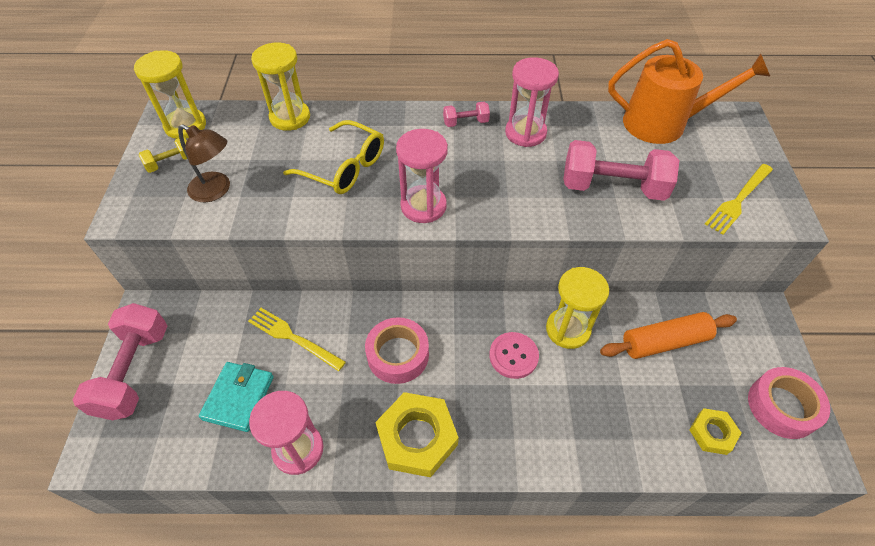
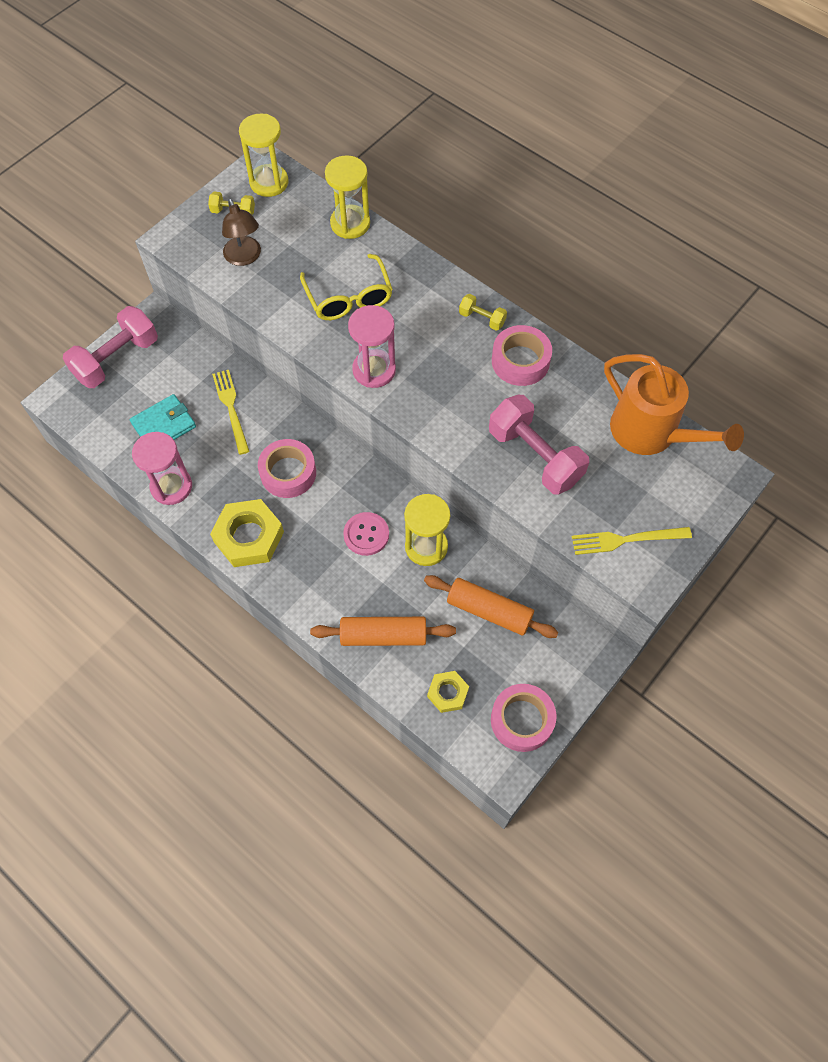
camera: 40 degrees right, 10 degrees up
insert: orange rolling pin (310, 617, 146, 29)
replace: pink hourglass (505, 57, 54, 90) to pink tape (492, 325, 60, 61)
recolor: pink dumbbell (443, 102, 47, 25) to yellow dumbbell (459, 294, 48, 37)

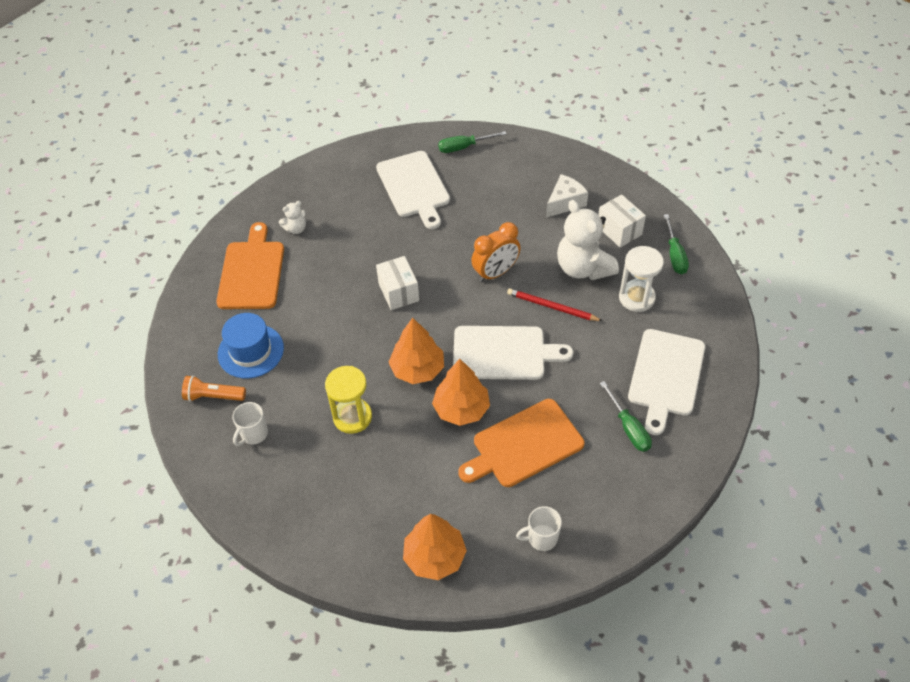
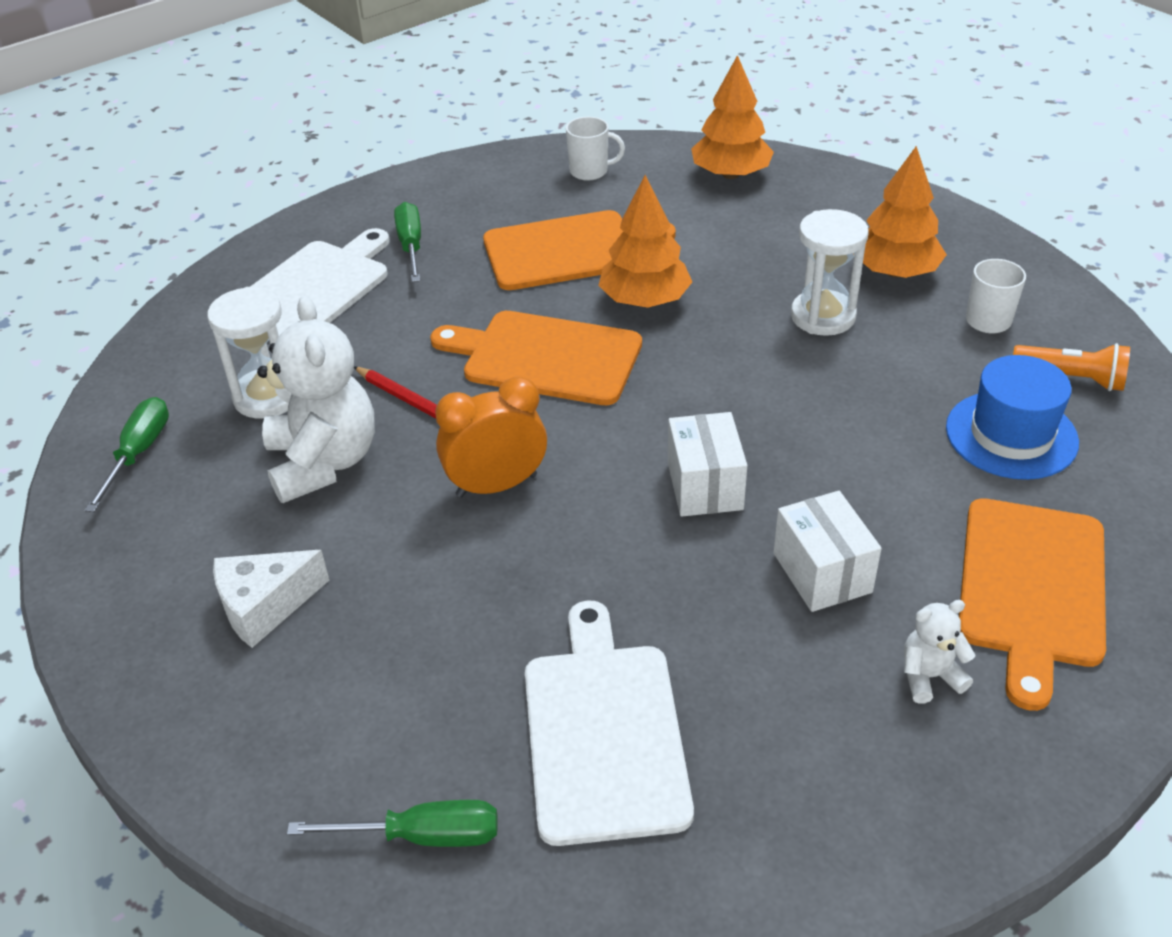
camera: 165 degrees left, 10 degrees down
move: orange tree (388, 318, 56, 66) to (863, 146, 84, 132); white box (598, 195, 48, 53) to (773, 491, 109, 121)
recolor: yellow hourglass (325, 366, 47, 68) to white hourglass (791, 209, 77, 127); white cutting board (453, 326, 120, 54) to orange cutting board (430, 311, 212, 94)

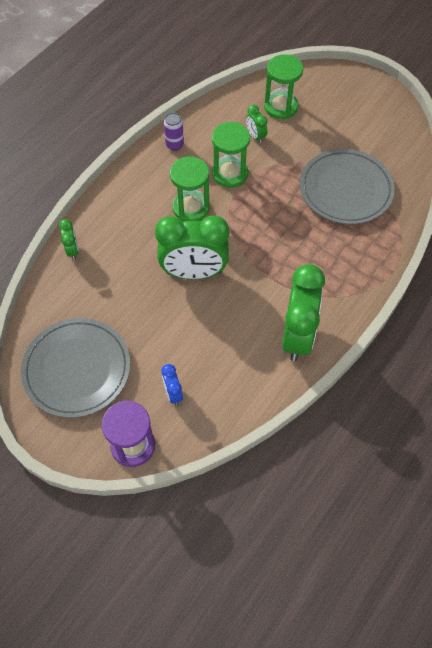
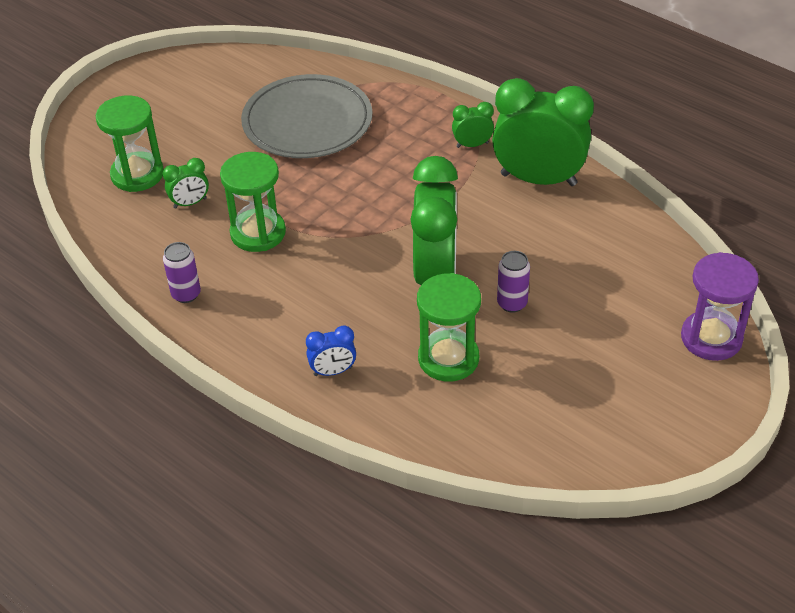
camera: 85 degrees left, 15 degrees down
delete: grey plate (21, 318, 109, 100)
insert: purple can (497, 251, 33, 62)
move: green clock (59, 219, 20, 41) to (452, 102, 42, 46); blue clock (161, 364, 22, 41) to (306, 326, 50, 50); green hourglass (170, 156, 40, 65) to (417, 273, 64, 108)

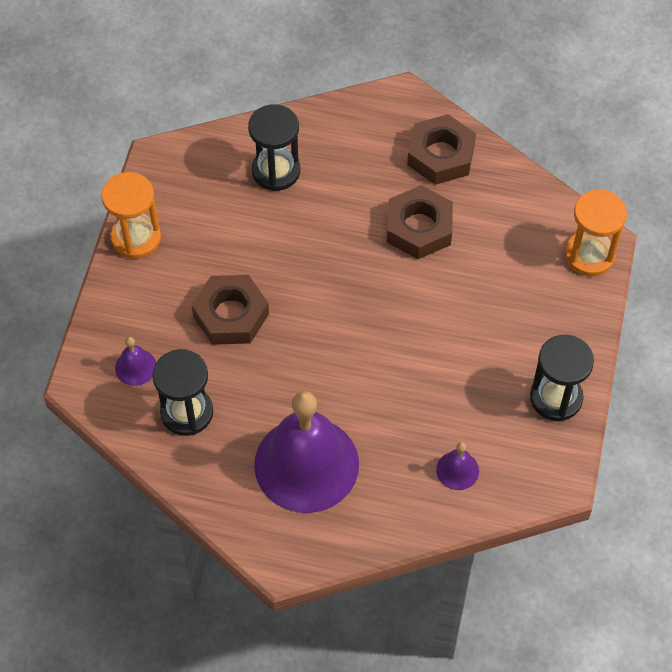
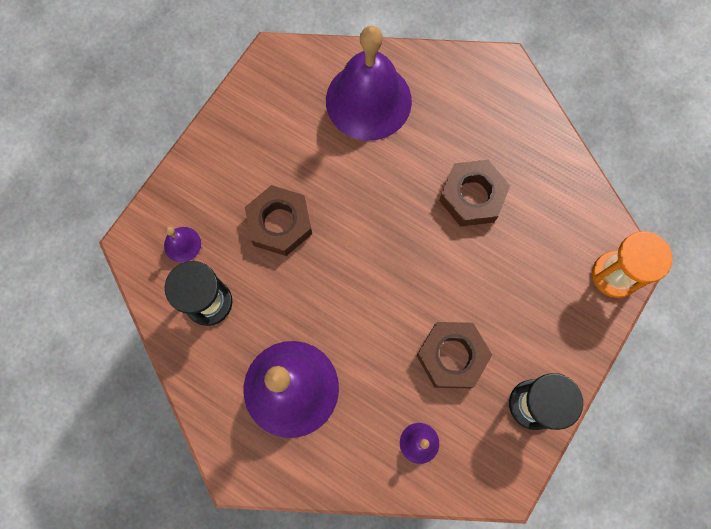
camera: 20 degrees right, 15 degrees up
delete: orange hourglass (101, 172, 60, 87)
move: brown nut (407, 114, 69, 71) to (417, 322, 75, 66)
replace: black hourglass (248, 104, 52, 87) to purple bell (326, 26, 86, 115)

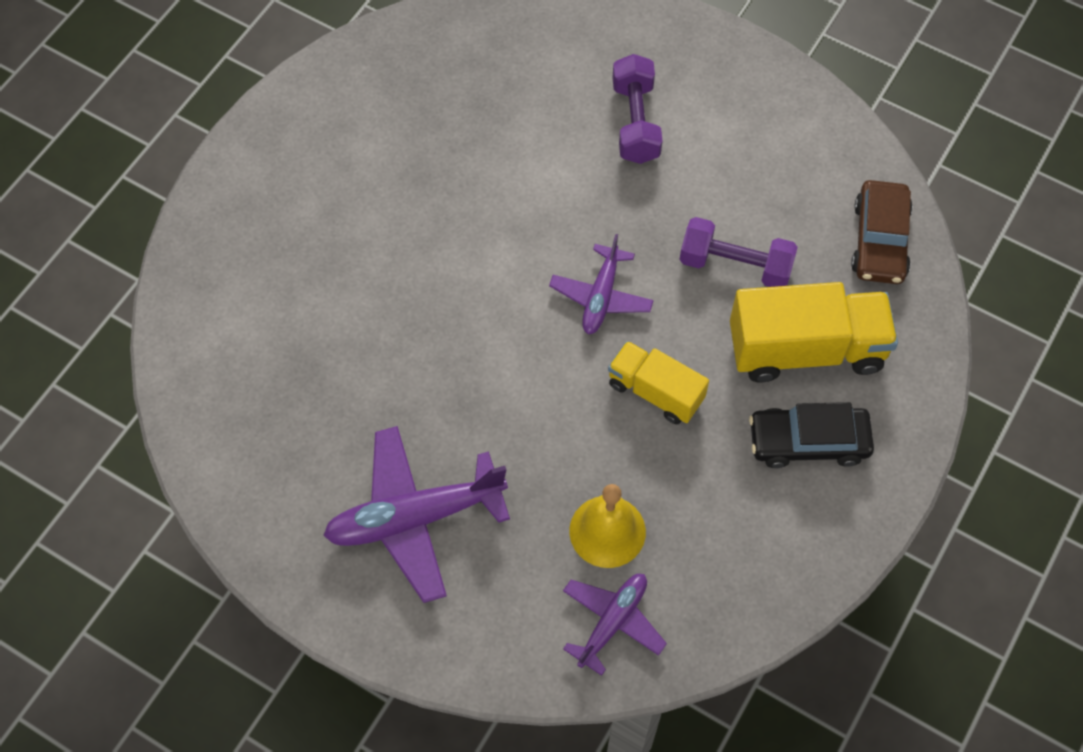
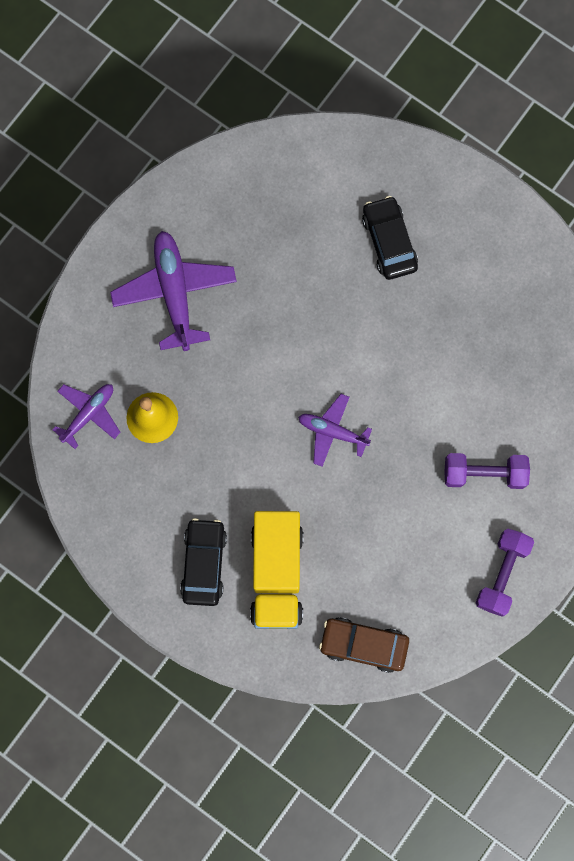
camera: 95 degrees right, 15 degrees up
delete: yellow truck (608, 341, 101, 83)
insert: black car (362, 196, 56, 84)
move: purple dumbbell (679, 217, 119, 70) to (476, 529, 58, 88)
rotate: purple plane (563, 574, 104, 102) = (52, 384, 69, 65) 90 degrees counterclockwise

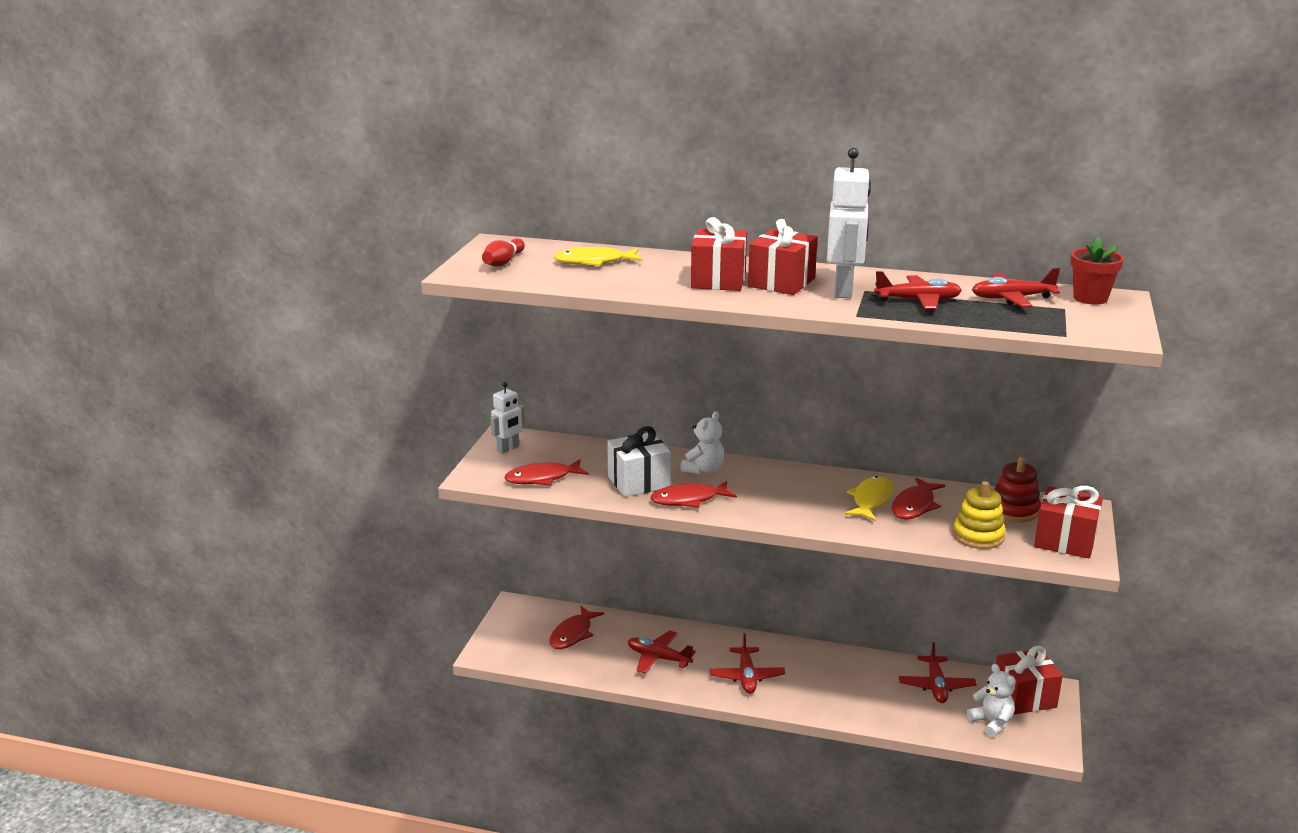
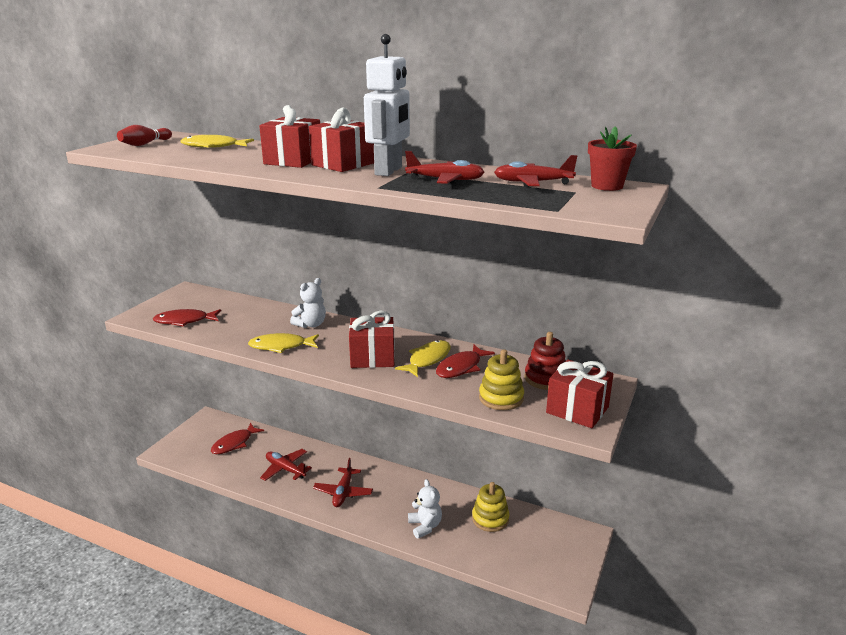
camera: 10 degrees right, 0 degrees up
delete: white robot (490, 382, 35, 72); white gift (607, 426, 64, 71)
move: white teddy bear (967, 664, 49, 73) to (408, 479, 34, 60); red gift (996, 646, 67, 69) to (349, 311, 46, 57)
replace: red plane (899, 642, 78, 61) to yellow stacking toy (472, 482, 38, 50)
recolor: red fish (651, 481, 86, 27) to yellow fish (248, 333, 71, 20)

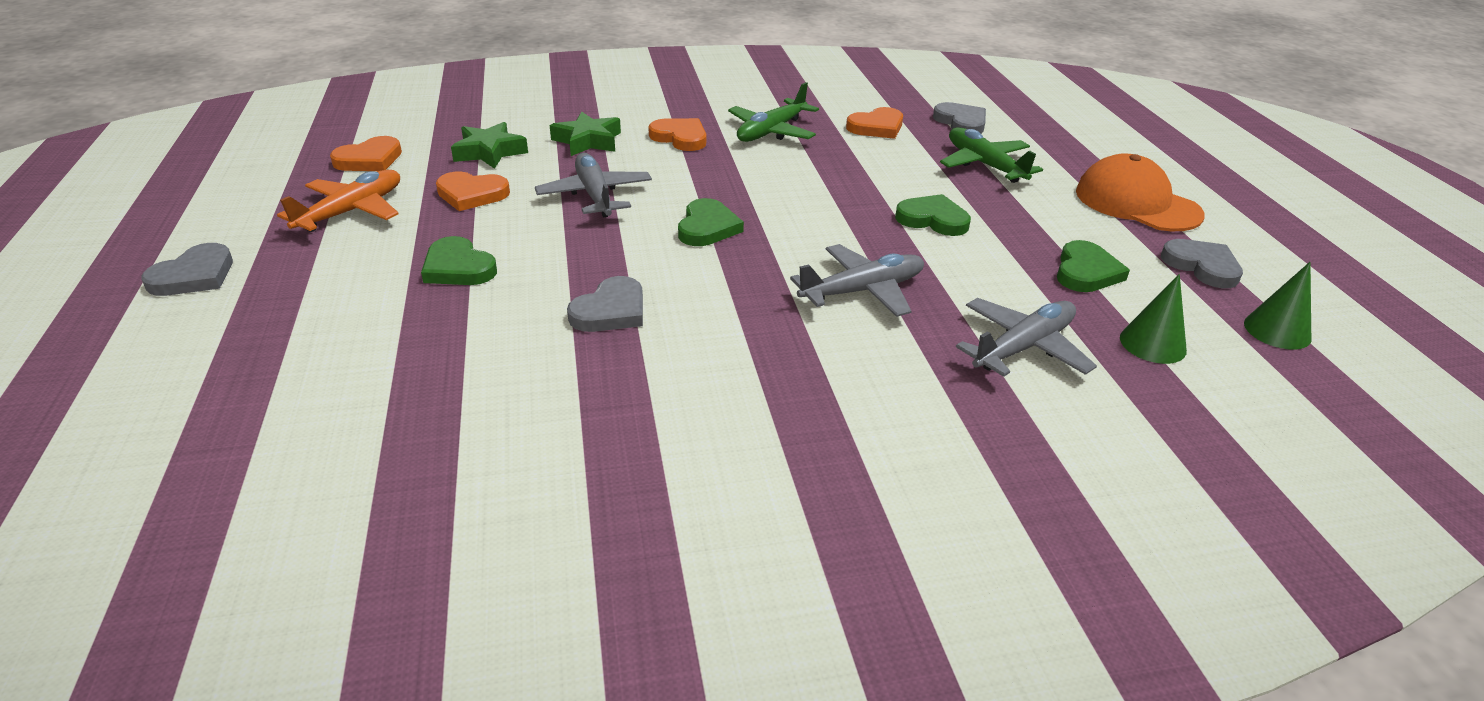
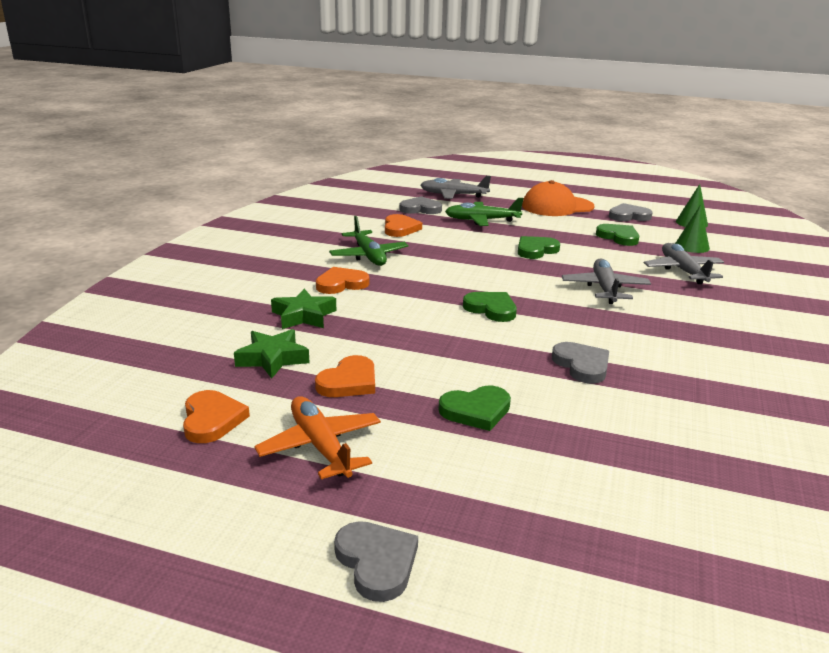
camera: 60 degrees left, 10 degrees down
move: grey plane (535, 153, 117, 64) to (420, 176, 71, 23)

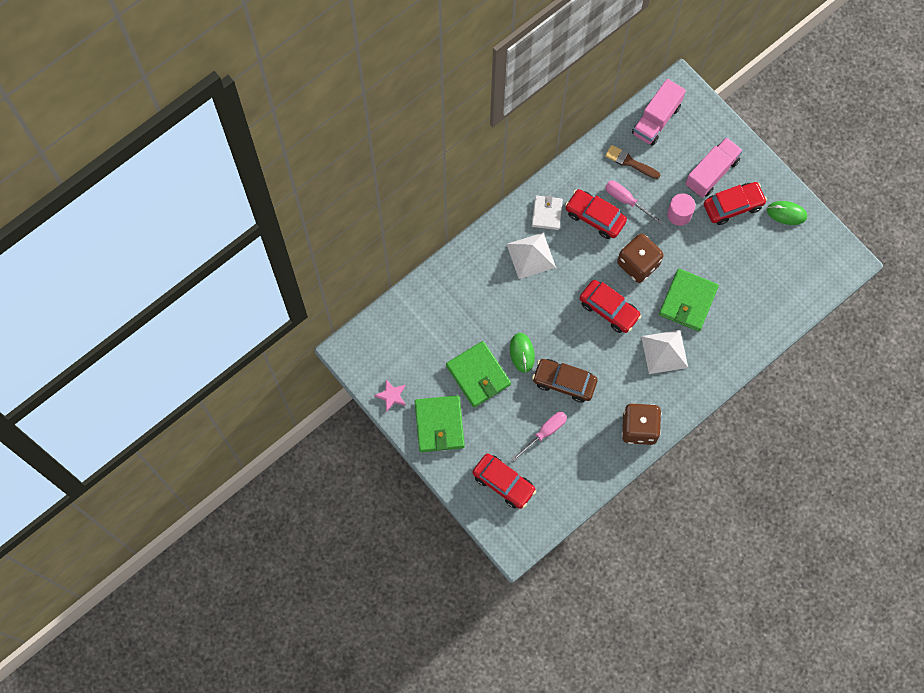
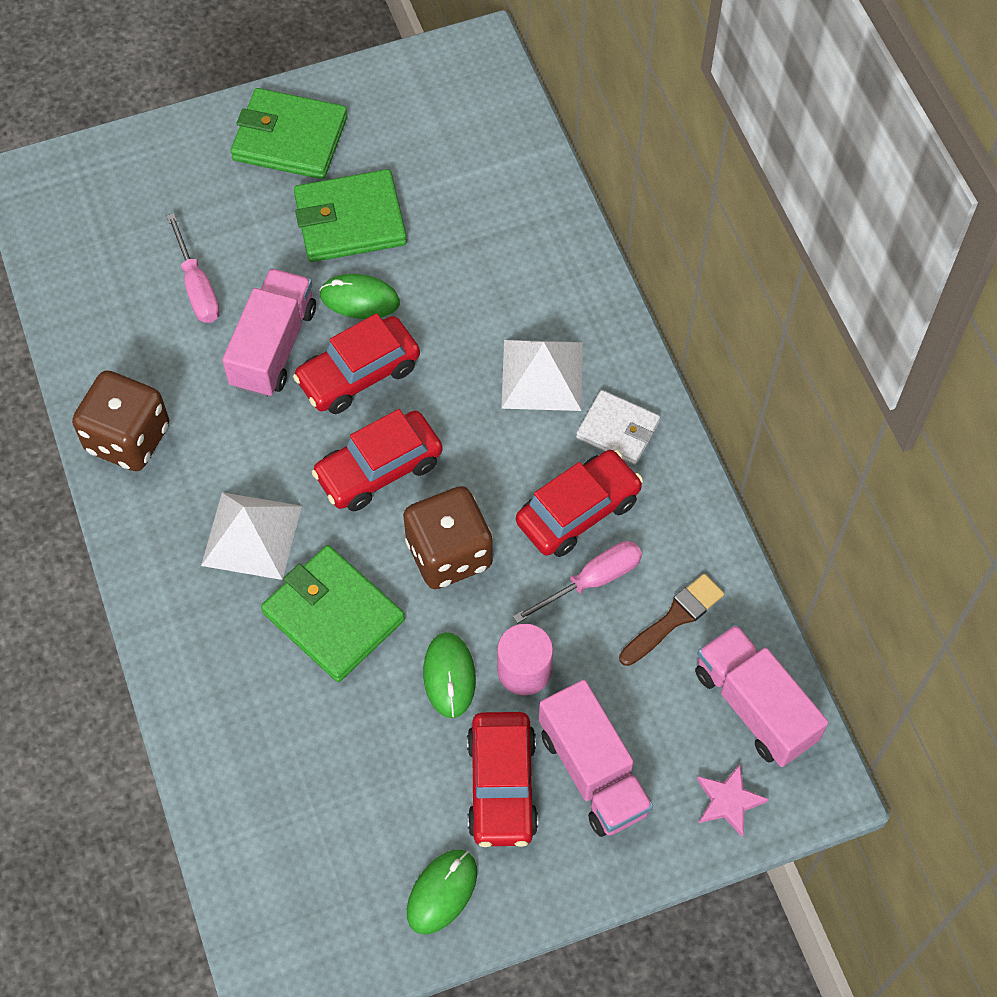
camera: 110 degrees right, 10 degrees down
insert: green mouse (423, 632, 53, 86)
move: pink star (374, 379, 32, 33) to (697, 764, 71, 73); red car (473, 454, 63, 55) to (293, 313, 127, 101)
replace: brown car (532, 359, 66, 44) to pink truck (222, 268, 94, 129)

